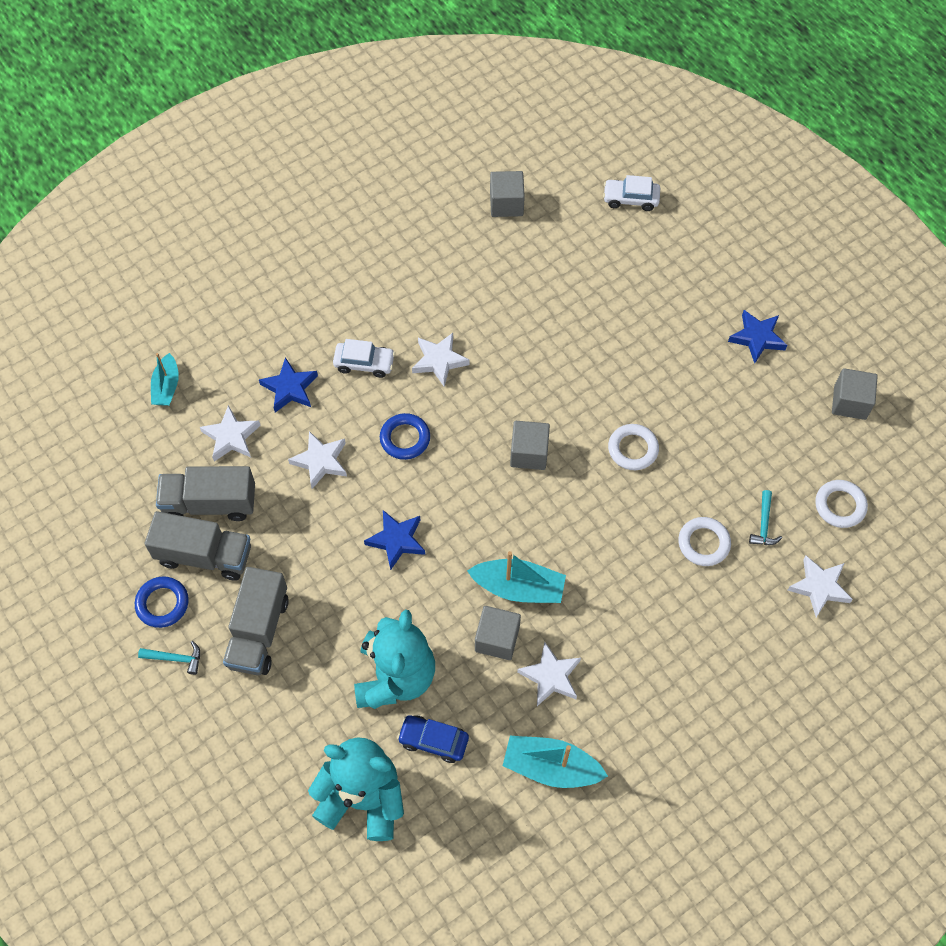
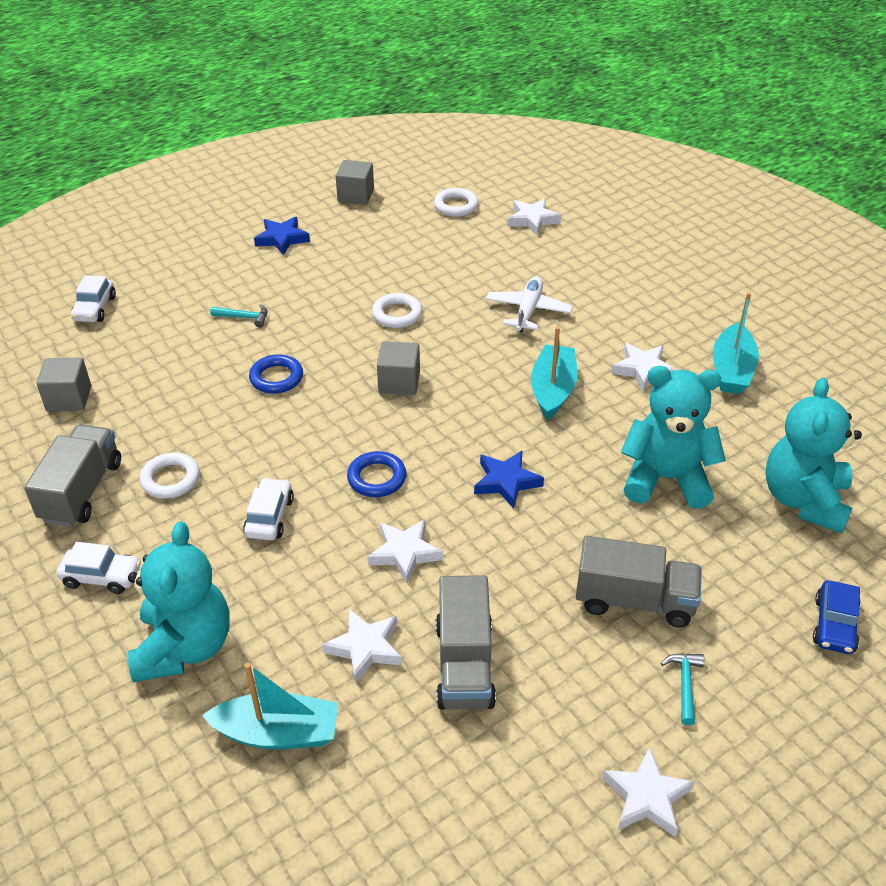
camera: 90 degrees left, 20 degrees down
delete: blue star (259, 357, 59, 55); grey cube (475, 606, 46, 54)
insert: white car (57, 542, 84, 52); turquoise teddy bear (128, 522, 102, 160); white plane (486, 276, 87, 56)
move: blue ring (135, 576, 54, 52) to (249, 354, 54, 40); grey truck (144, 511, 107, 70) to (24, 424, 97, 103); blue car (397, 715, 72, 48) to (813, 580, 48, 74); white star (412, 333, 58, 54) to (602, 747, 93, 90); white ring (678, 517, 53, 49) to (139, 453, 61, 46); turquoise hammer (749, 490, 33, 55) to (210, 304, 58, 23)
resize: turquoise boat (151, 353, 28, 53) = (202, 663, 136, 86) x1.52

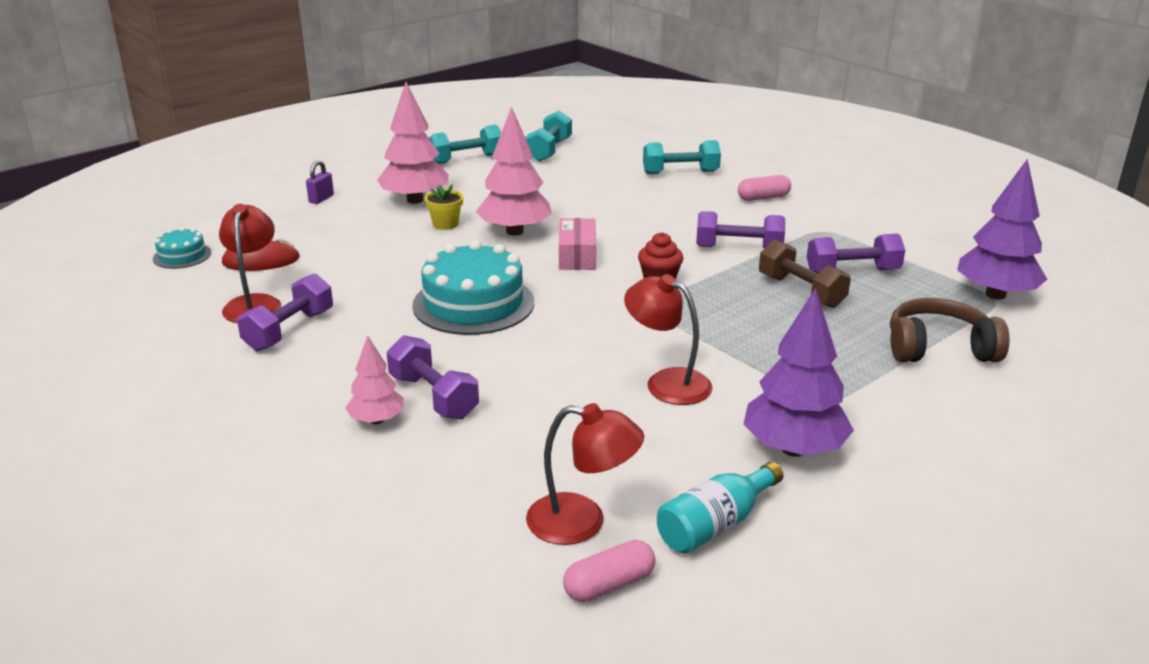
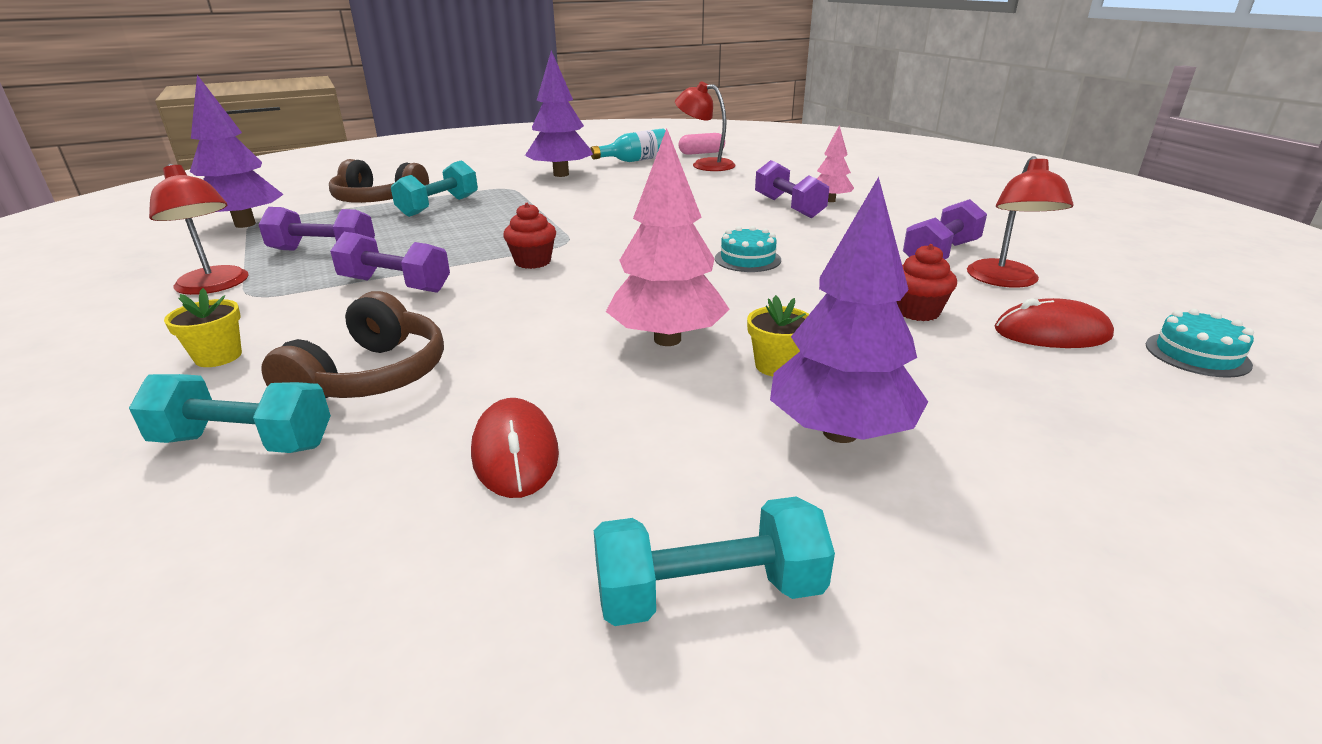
camera: 165 degrees left, 0 degrees up
delete: purple padlock (306, 160, 28, 44); pink box (559, 218, 37, 52); brown dumbbell (759, 240, 92, 68)
insert: brown headphones (261, 291, 183, 107); red mouse (471, 398, 88, 100); red cupcake (896, 244, 61, 77)
move: turquoise dumbbell (525, 111, 47, 51) to (391, 160, 87, 57); red lamp (624, 274, 88, 131) to (149, 164, 100, 131)
replace: pink capsule (738, 175, 53, 26) to yellow flower pot (164, 288, 78, 79)
recolor: pink tree (377, 82, 72, 122) to purple tree (770, 177, 158, 266)
resize: turquoise cake (412, 240, 122, 95) = (715, 226, 66, 46) x0.50

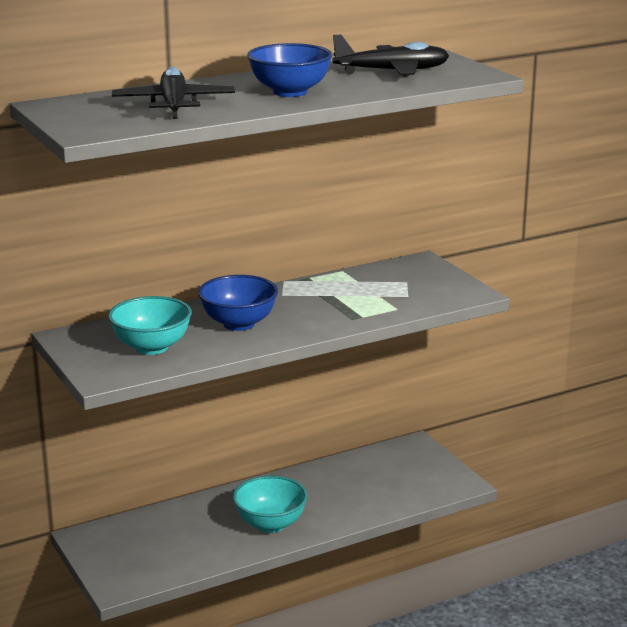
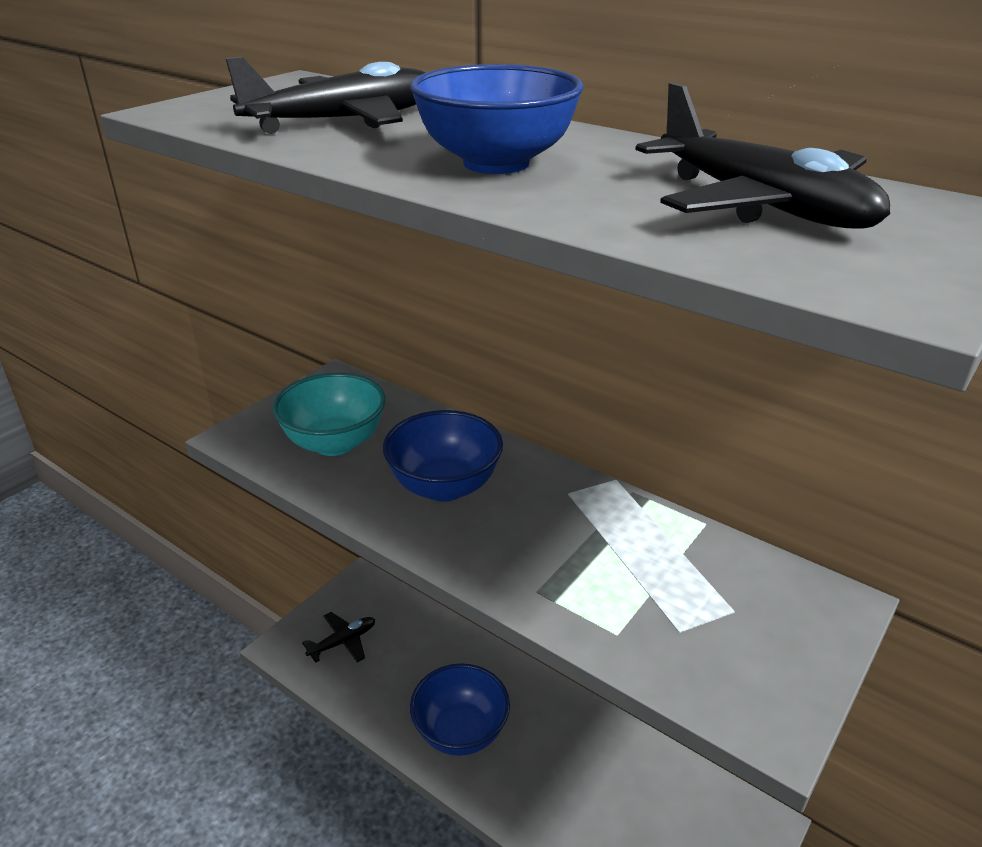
camera: 65 degrees right, 10 degrees up
insert: black plane (302, 612, 73, 51)
recolor: turquoise bowl (233, 476, 75, 57) to blue bowl (410, 663, 100, 93)

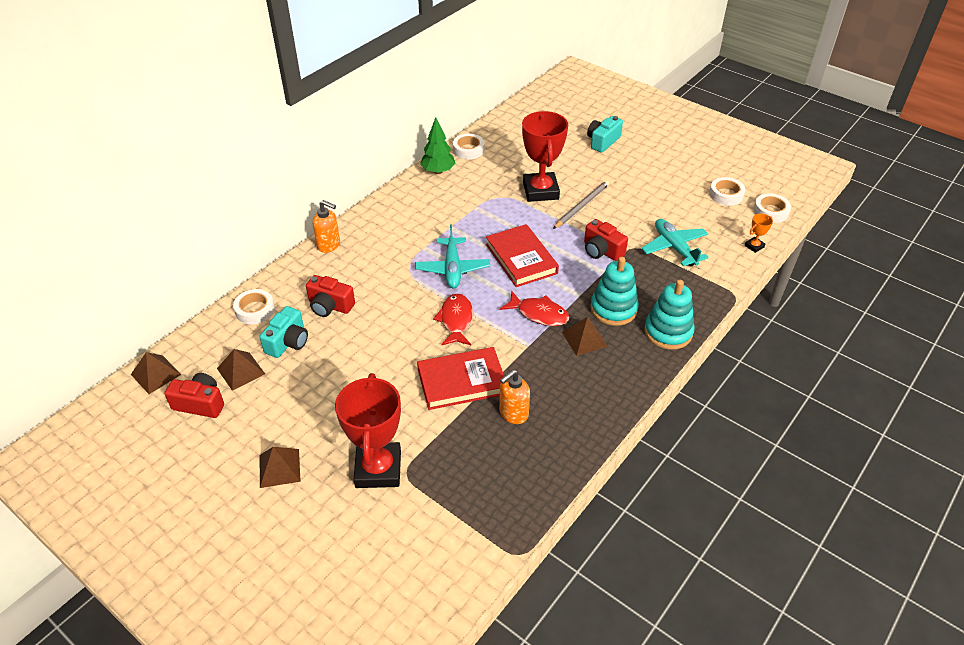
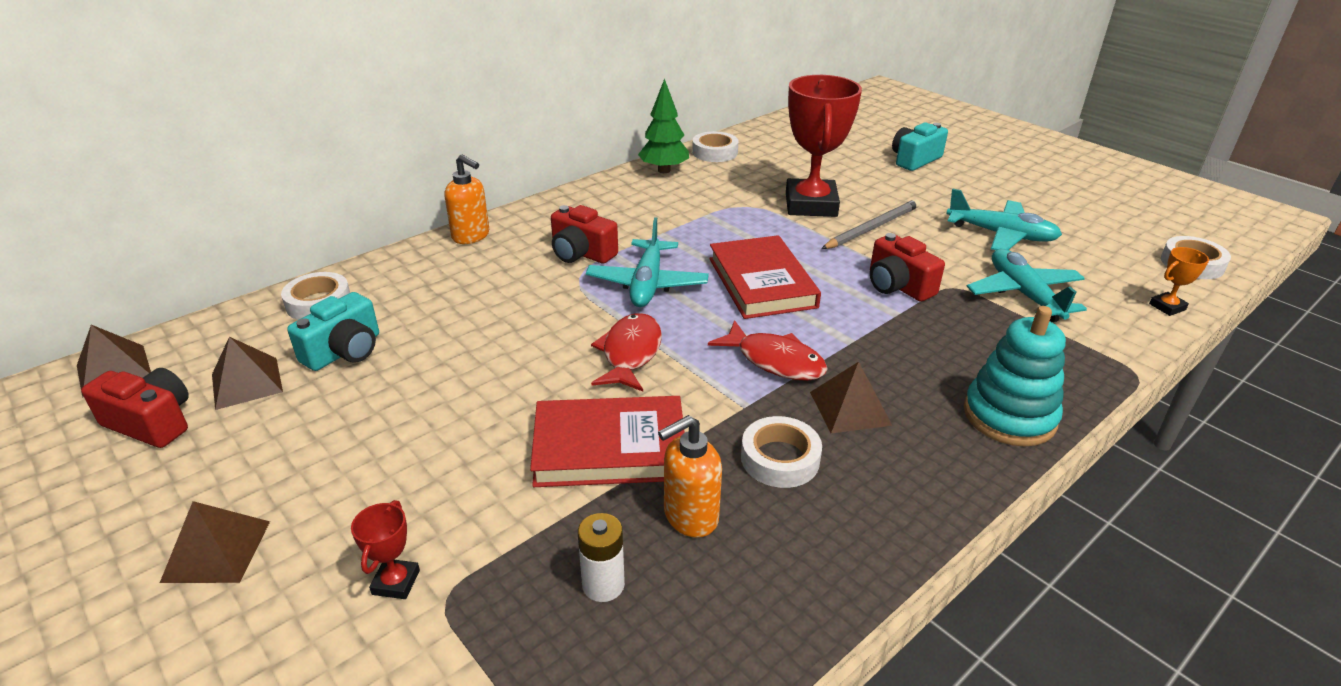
camera: 10 degrees right, 10 degrees down
delete: turquoise stacking toy (590, 257, 49, 69)
insert: white battery (578, 513, 47, 89); turquoise plane (946, 188, 116, 62)
move: red camera (306, 275, 49, 42) to (551, 205, 67, 58); white tape (709, 177, 36, 29) to (741, 416, 81, 72)
resize: red trophy (335, 373, 66, 115) = (351, 500, 69, 99) x0.41

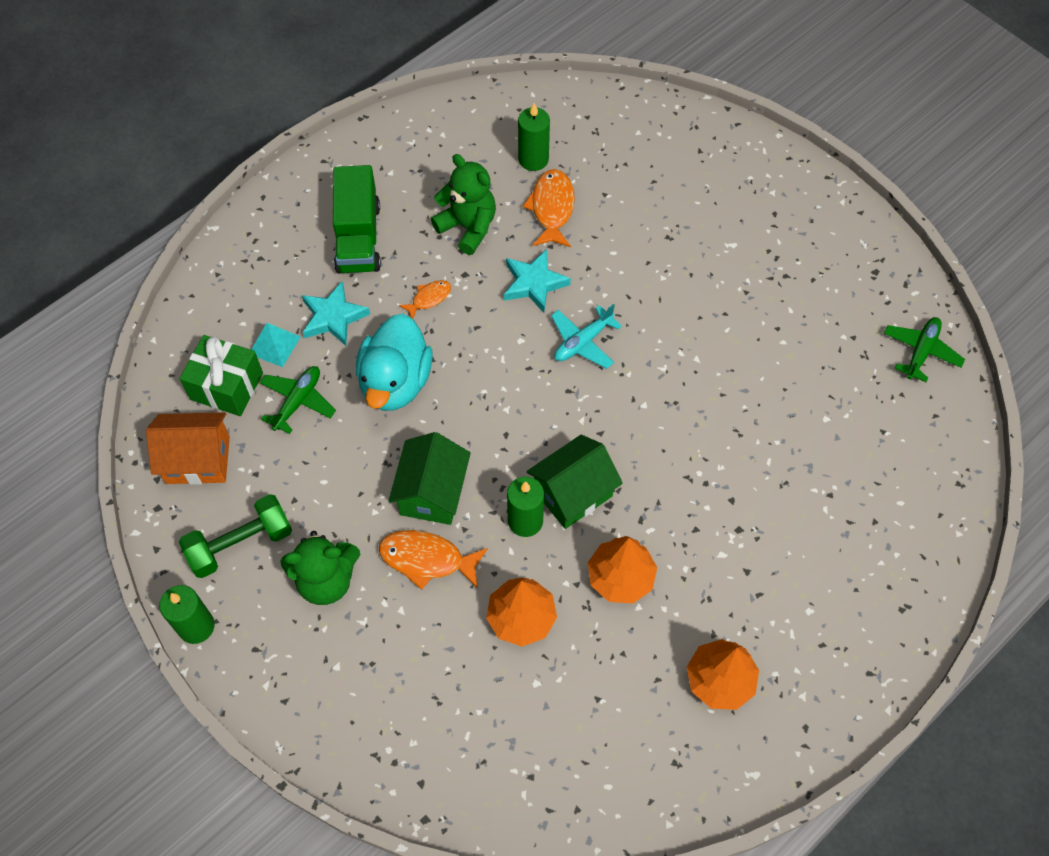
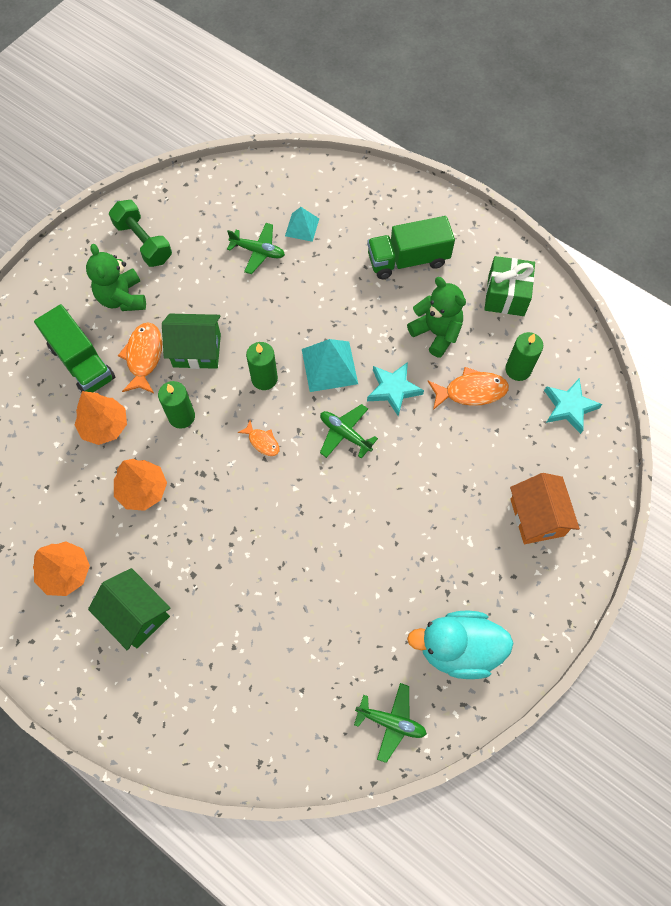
camera: 80 degrees right, 5 degrees up
insert: green truck (34, 304, 81, 89); turquoise pyramid (302, 339, 56, 53)
move: orange house (146, 412, 84, 73) to (510, 473, 70, 71); green candle (159, 585, 56, 59) to (246, 342, 32, 48); green gift (180, 335, 83, 81) to (484, 256, 51, 60); turquoise star (302, 281, 68, 65) to (544, 378, 58, 56); turquoise duck (356, 314, 77, 97) to (407, 610, 106, 69); orange fish (399, 280, 52, 39) to (237, 421, 42, 35); green house (527, 434, 96, 95) to (88, 568, 82, 82)
recolor: turquoise plane (551, 304, 71, 65) to green plane (320, 404, 58, 55)
rotate: green teddy bear (431, 154, 65, 101) = (407, 277, 59, 81) 75 degrees counterclockwise

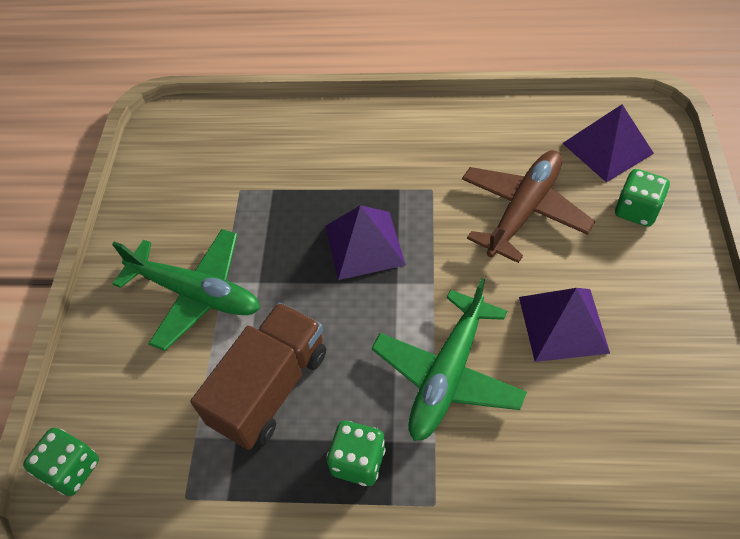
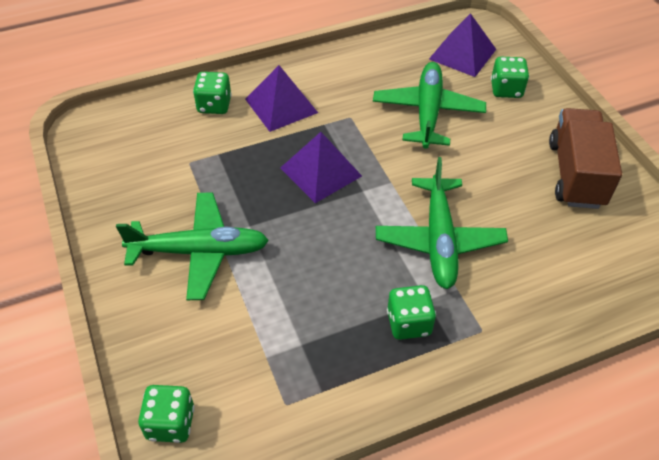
camera: 30 degrees left, 5 degrees down
insert: green dice (193, 72, 39, 42)
move: brown truck (191, 303, 135, 147) to (549, 108, 73, 101); purple pyramid (519, 288, 91, 74) to (245, 65, 73, 67)
recolor: brown plane (462, 150, 133, 113) to green plane (373, 62, 113, 87)

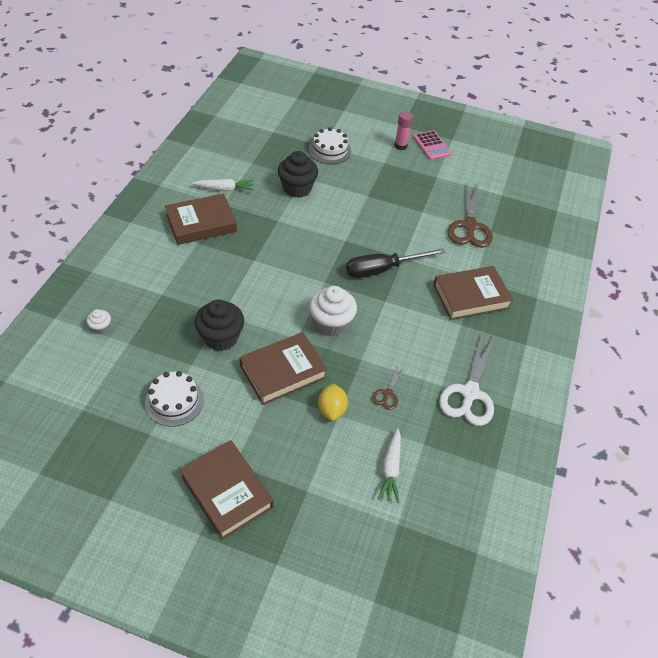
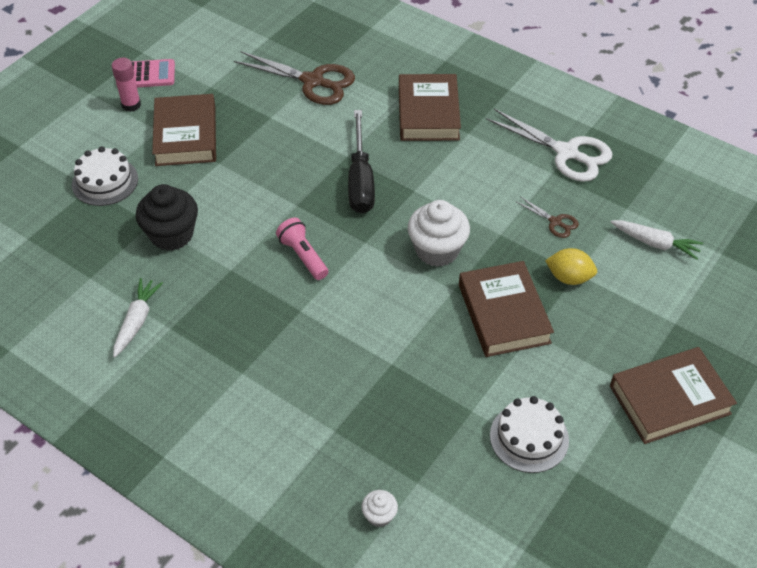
camera: 70 degrees left, 0 degrees up
delete: black cupcake (195, 299, 49, 52)
insert: pink flashlight (276, 218, 52, 62)
move: brown book (165, 193, 72, 52) to (152, 94, 64, 72)

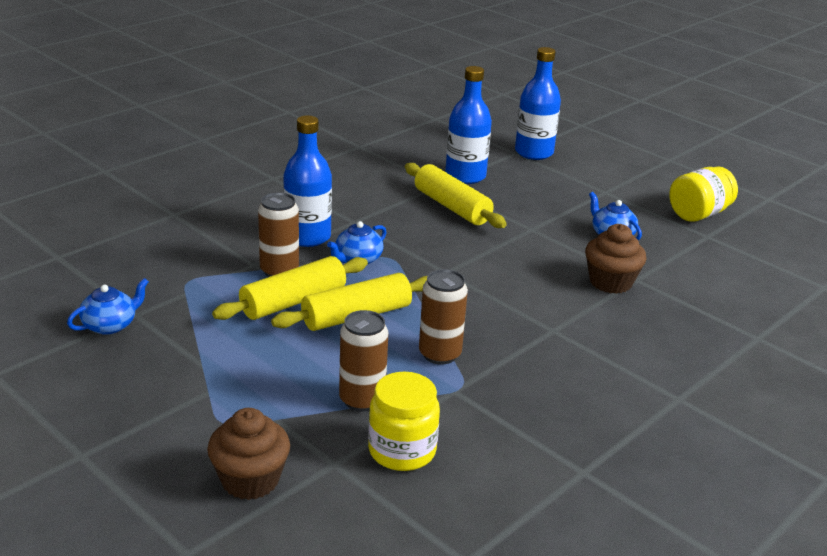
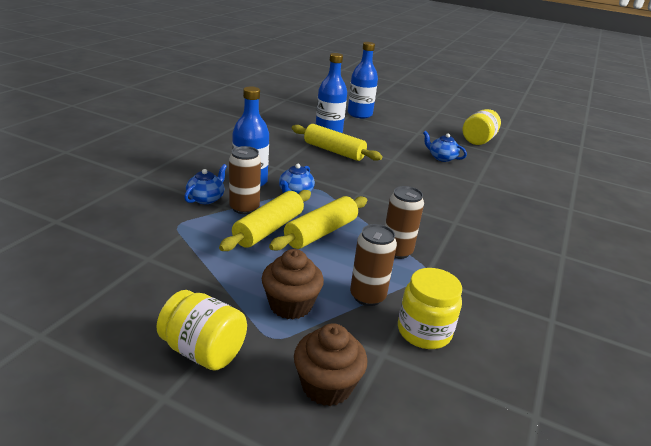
camera: 20 degrees left, 0 degrees up
insert: yellow jar (156, 290, 91, 81)
move: blue teapot (67, 278, 82, 57) to (184, 164, 43, 40); brown cupcake (585, 224, 61, 70) to (262, 249, 62, 70)

